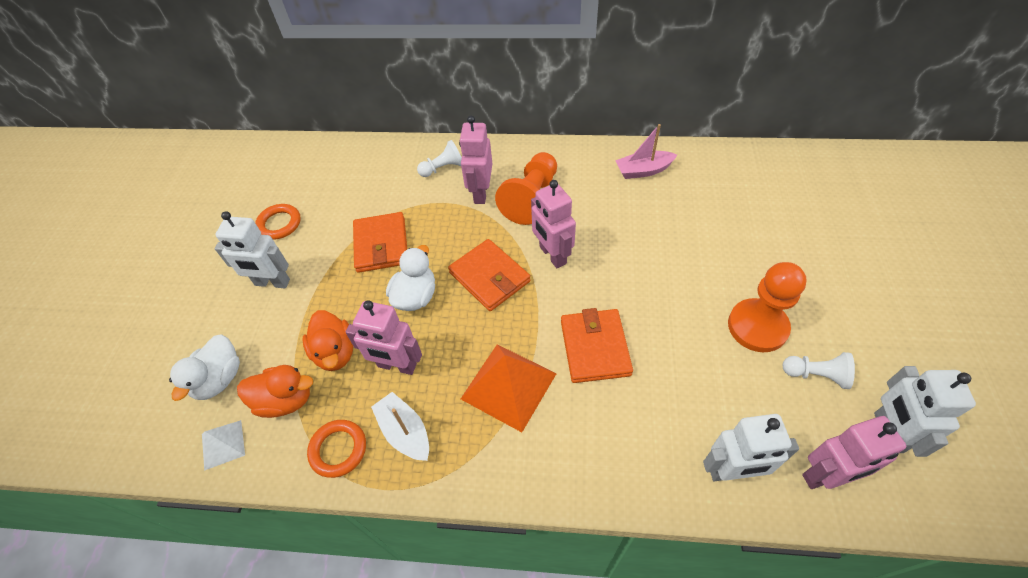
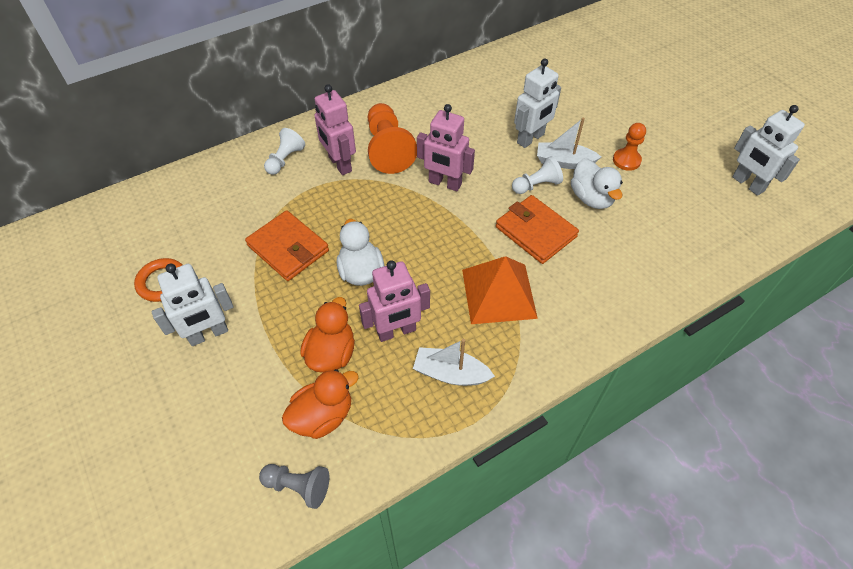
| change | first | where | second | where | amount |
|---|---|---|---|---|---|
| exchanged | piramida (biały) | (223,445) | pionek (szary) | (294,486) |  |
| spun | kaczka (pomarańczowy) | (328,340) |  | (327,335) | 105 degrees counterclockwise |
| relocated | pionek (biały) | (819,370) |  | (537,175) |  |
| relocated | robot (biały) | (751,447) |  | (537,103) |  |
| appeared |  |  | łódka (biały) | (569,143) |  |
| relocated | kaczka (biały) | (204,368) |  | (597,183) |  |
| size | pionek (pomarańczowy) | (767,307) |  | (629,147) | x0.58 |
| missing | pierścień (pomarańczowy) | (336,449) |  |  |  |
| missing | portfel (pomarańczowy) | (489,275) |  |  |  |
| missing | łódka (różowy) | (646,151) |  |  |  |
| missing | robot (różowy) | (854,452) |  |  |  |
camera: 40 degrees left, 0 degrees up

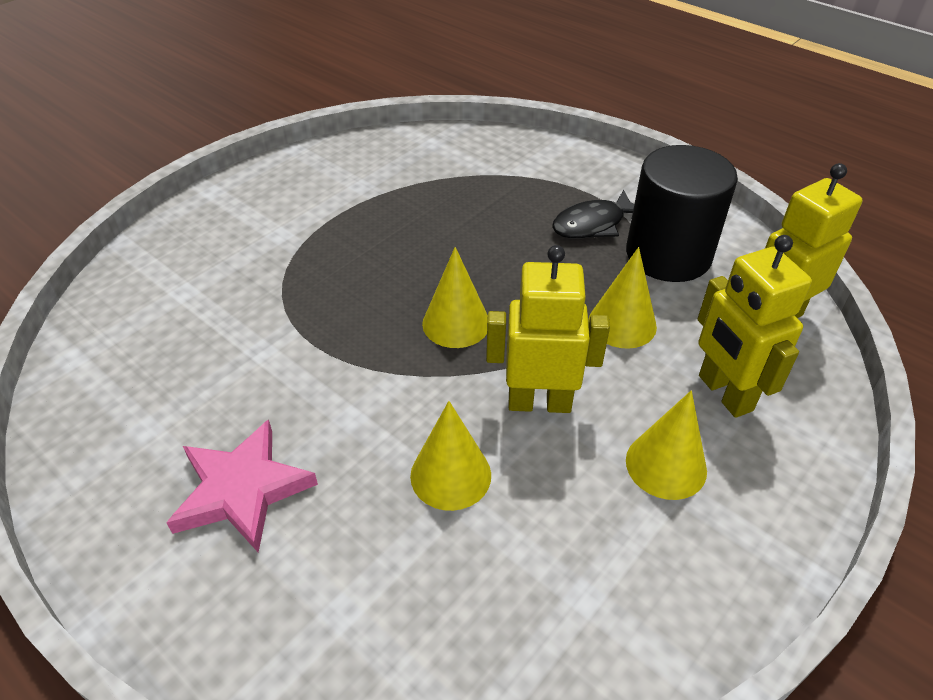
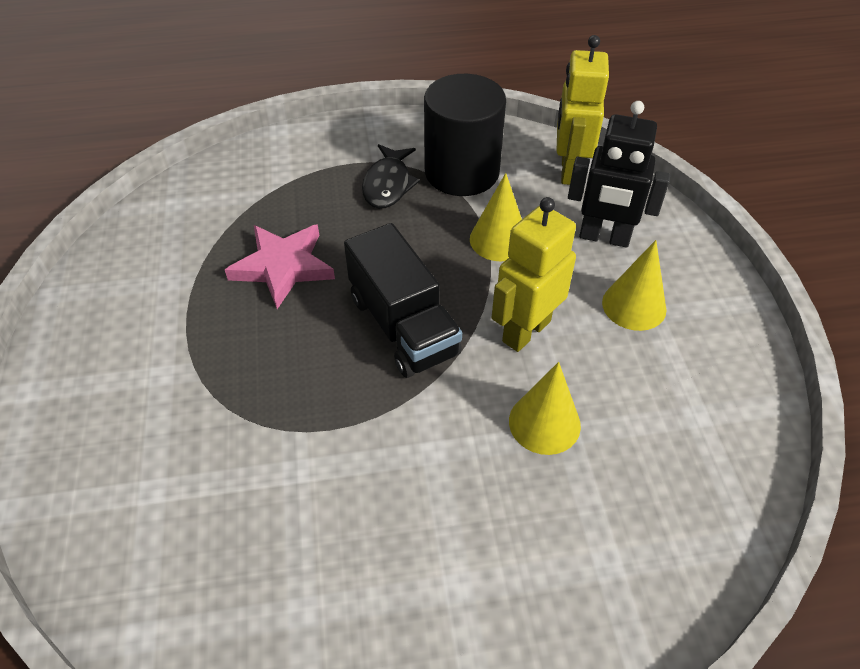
| change | first | where | second | where | amount |
|---|---|---|---|---|---|
| relocated | gwiazda (różowy) | (242,485) |  | (280,266) |  |
| exchanged | stożek (żółty) | (455,297) | ciężarówka (czarny) | (403,300) |  |
| colour | robot (żółty) | (754,326) | robot (czarny) | (619,174) |  |
camera: 50 degrees left, 5 degrees up

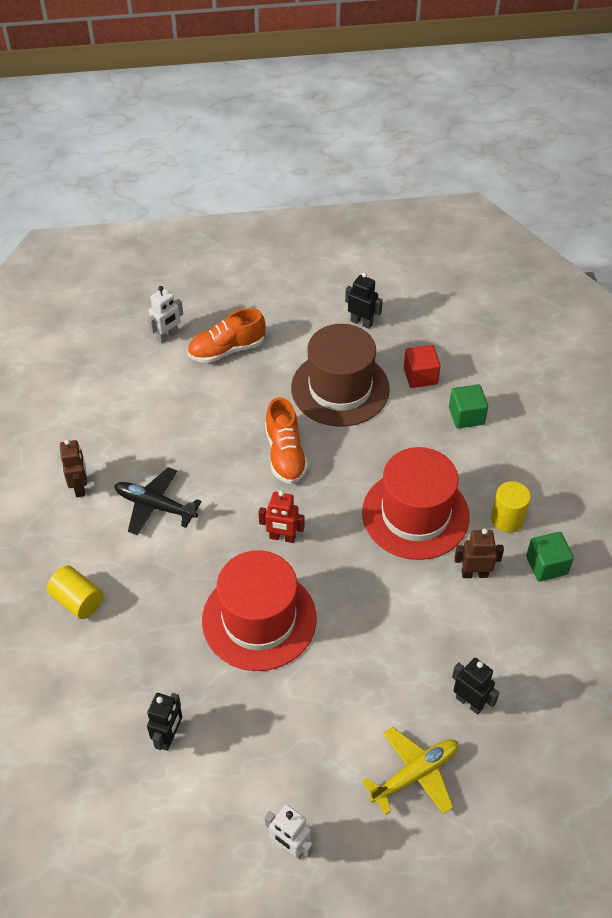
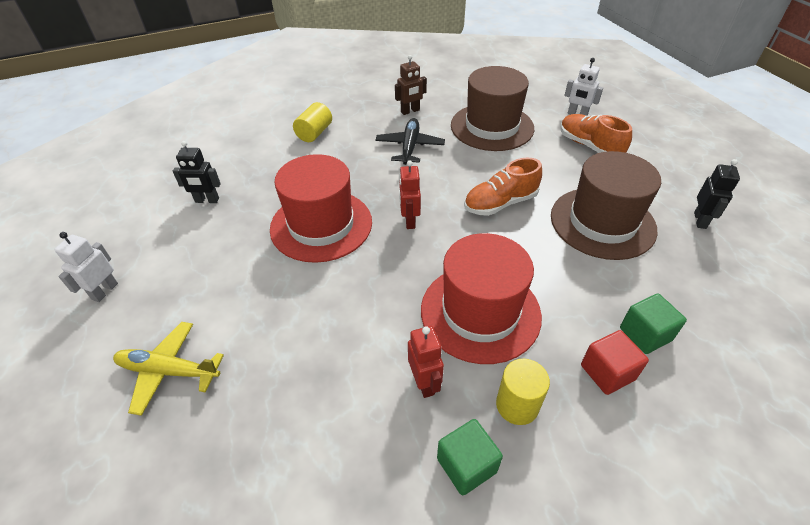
| change | first | where | second | where | amount |
|---|---|---|---|---|---|
| spun | samolot (żółty) | (410,771) |  | (168,369) | 150 degrees clockwise |
| colour | robot (brązowy) | (479,553) | robot (czerwony) | (426,362) |  |
| appeared |  |  | kapelusz (brązowy) | (492,108) |  |
| relocated | sześcian (czerwony) | (422,366) |  | (615,362) |  |
| missing | robot (czarny) | (475,686) |  |  |  |
camera: 75 degrees right, 5 degrees down

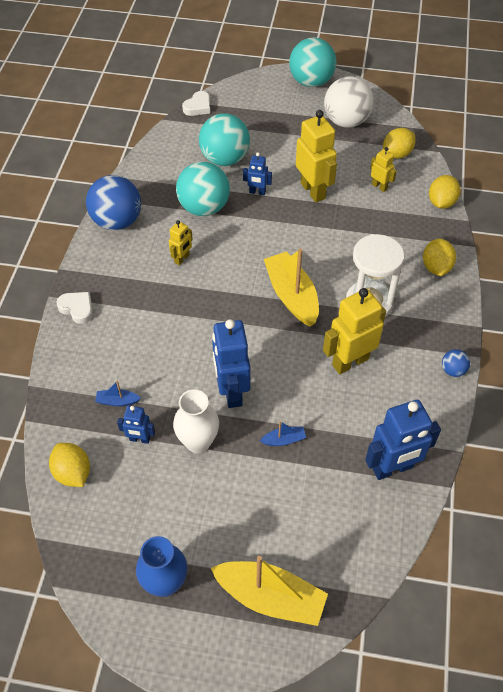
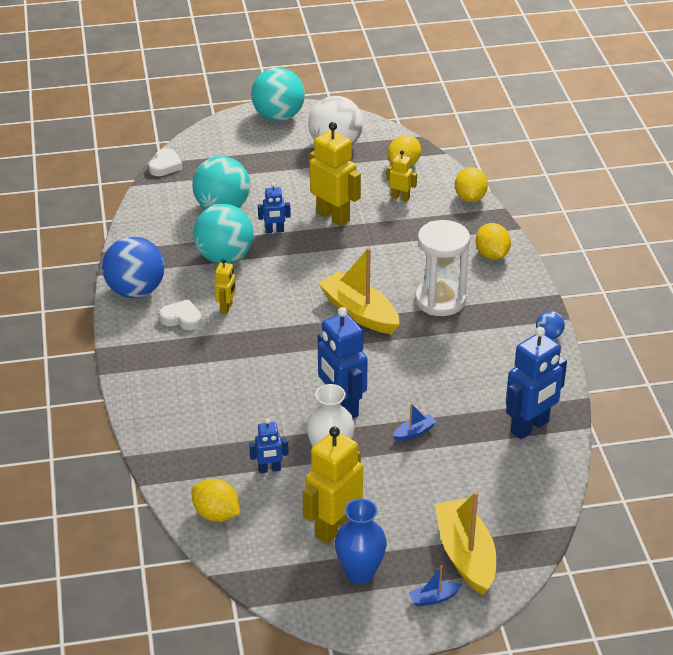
| change | first | where | second | where | amount |
|---|---|---|---|---|---|
| relocated | serce (biały) | (74,308) |  | (180,314) |  |
| relocated | robot (żółty) | (354,331) |  | (332,485) |  |
| relocated | łódka (niebieski) | (118,393) |  | (435,586) |  |
| spun | łódka (żółty) | (269,591) |  | (465,543) | 105 degrees counterclockwise |
camera: 20 degrees left, 15 degrees down

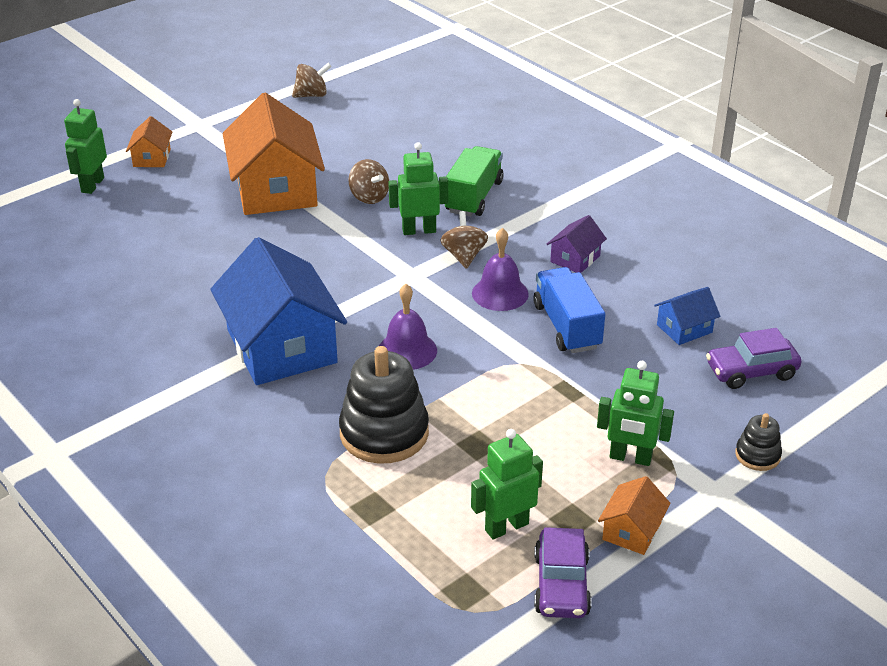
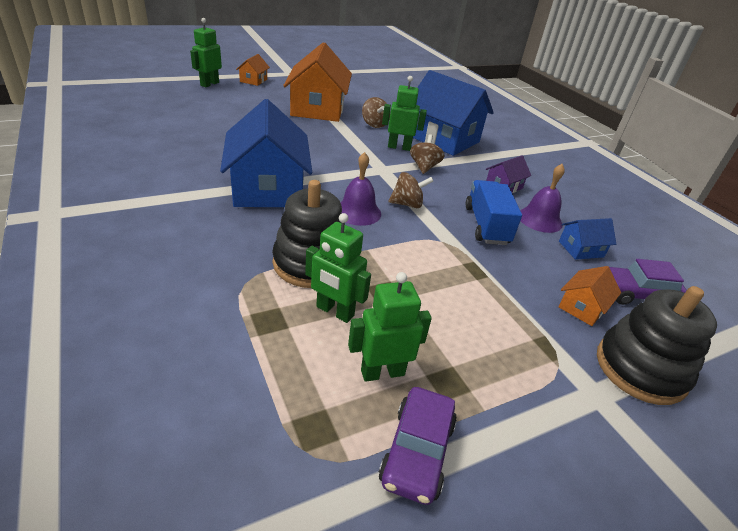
| change | first | where | second | where | amount |
|---|---|---|---|---|---|
| relocated | robot (zielony) | (635,413) |  | (338,268) |  |
| relocated | bączek (brązowy) | (312,80) |  | (410,190) |  |
| exchanged | ciężarówka (zielony) | (474,181) | domek (niebieski) | (453,113) |  |
| relocated | dzwonek (fioletowy) | (500,269) |  | (542,198) |  |
| relocated | domek (pomarańczowy) | (634,515) |  | (589,296) |  |
| size | zabawka nakładanka (czarny) | (758,442) |  | (657,345) | x2.03 |
camera: 10 degrees right, 0 degrees up

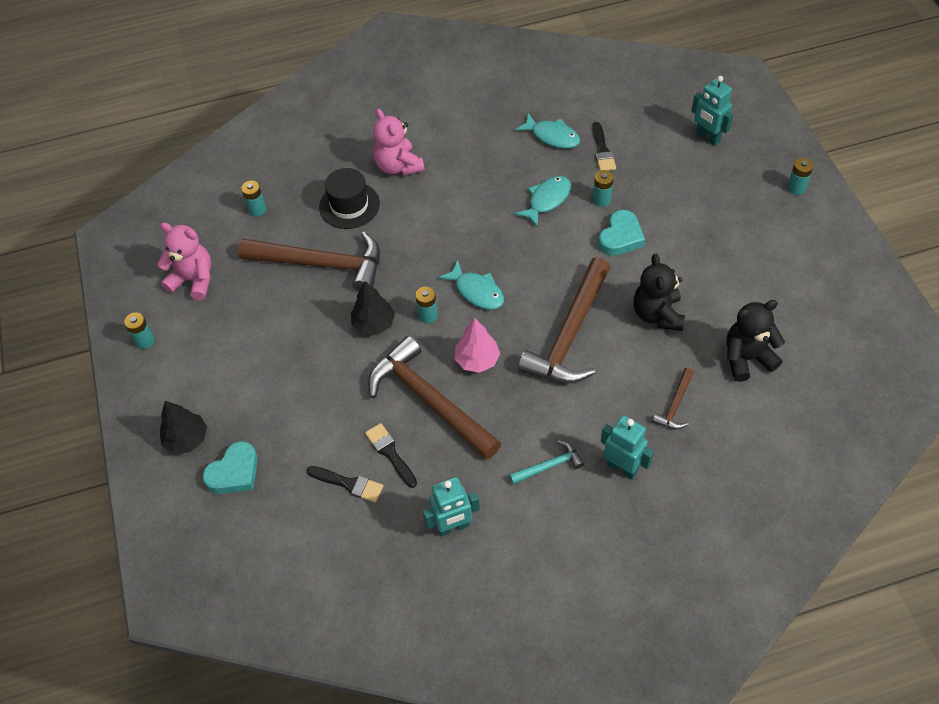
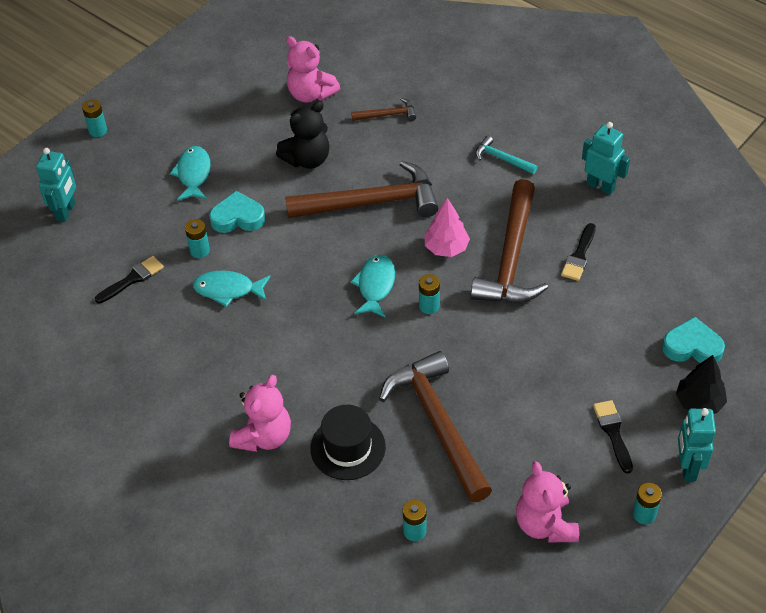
| change | first | where | second | where | amount |
|---|---|---|---|---|---|
| relocated | ryba (turkusowy) | (547,131) |  | (190,173) |  |
| colour | miś (czarny) | (756,341) | miś (różowy) | (313,69) |  |
| relocated | pędzel (czarny) | (345,484) |  | (613,437) |  |
| relocated | robot (turkusowy) | (627,448) |  | (697,444) |  |
| missing | drzewko (czarny) | (373,308) |  |  |  |
camera: 125 degrees left, 5 degrees down

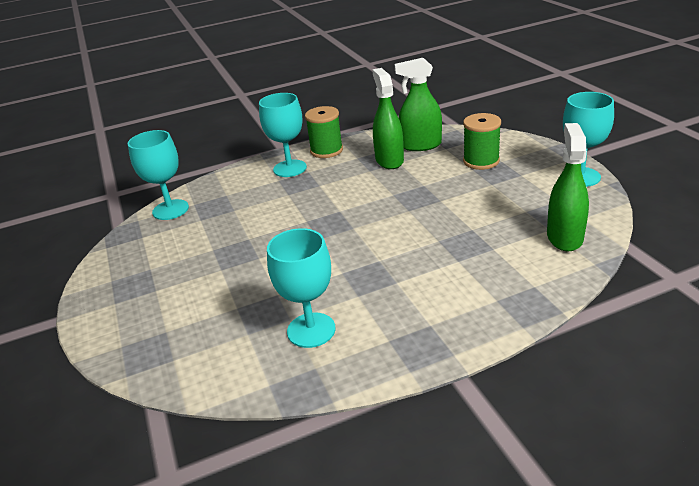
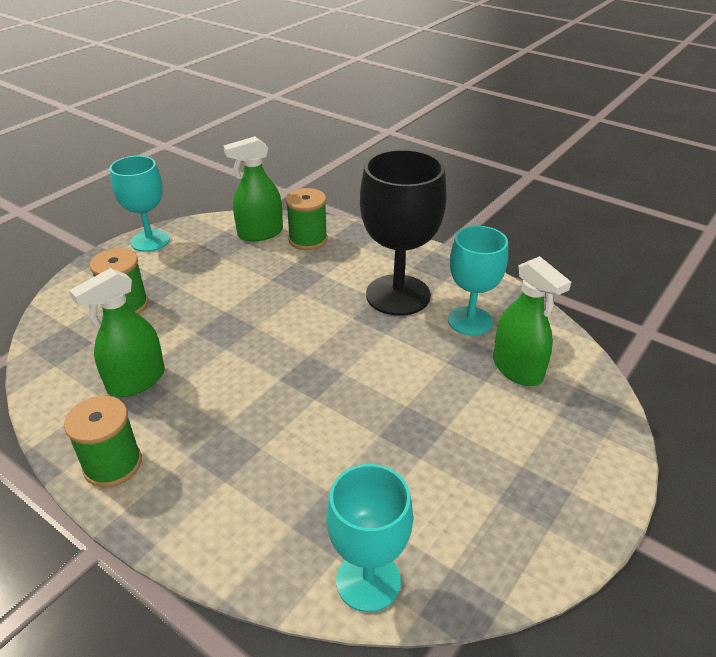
| change | first | where | second | where | amount |
|---|---|---|---|---|---|
| appeared |  |  | szpulka (zielony) | (307,219) |  |
| appeared |  |  | kielich (czarny) | (403,232) |  |
| relocated | spryskiwacz (zielony) | (418,104) |  | (532,321) |  |
| missing | kielich (turkusowy) | (283,135) |  |  |  |
camera: 125 degrees left, 5 degrees up

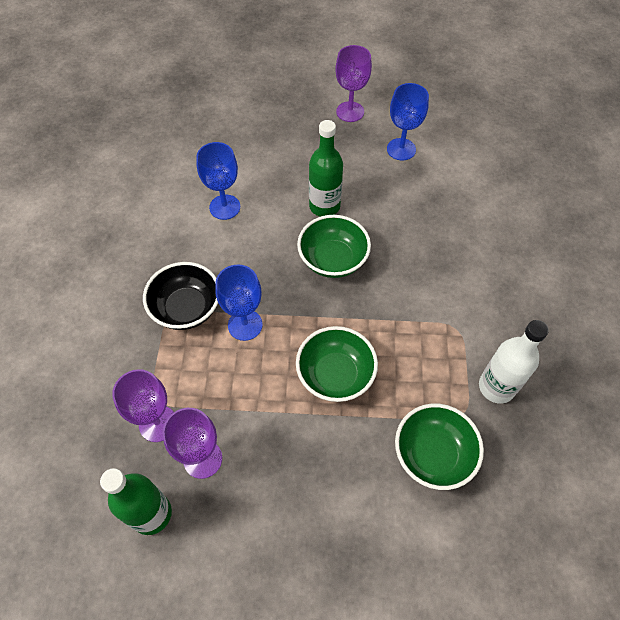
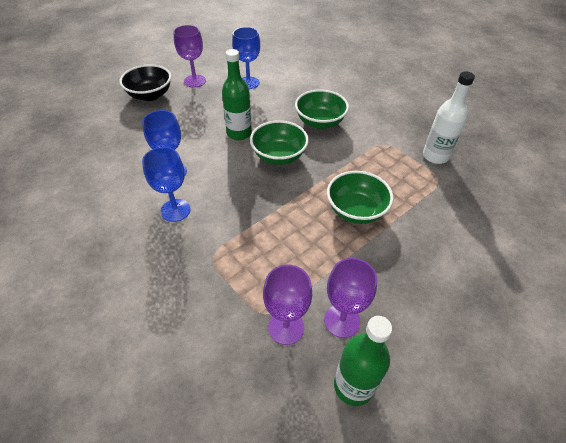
| change | first | where | second | where | amount |
|---|---|---|---|---|---|
| relocated | miska (czarny) | (180,296) |  | (145,82) |  |
| relocated | kielich (niebieski) | (239,303) |  | (166,184) |  |
| relocated | miska (zielony) | (439,447) |  | (322,109) |  |
camera: 45 degrees left, 10 degrees down

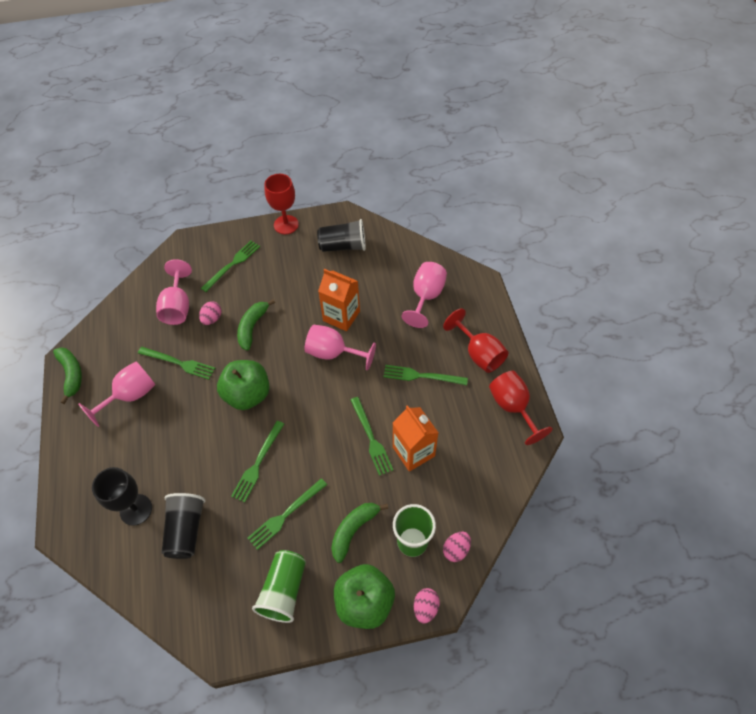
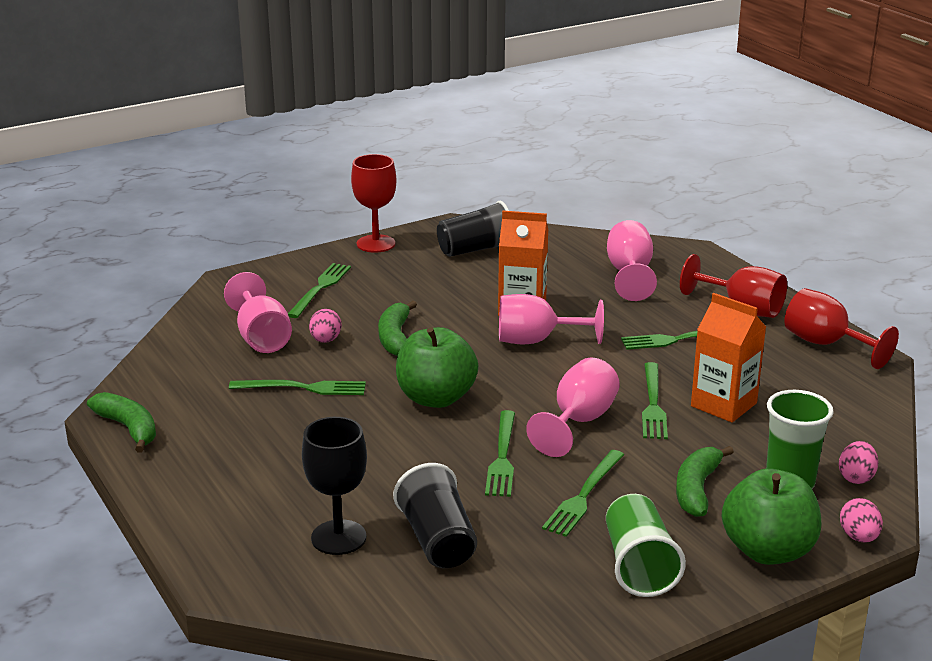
| change | first | where | second | where | amount |
|---|---|---|---|---|---|
| relocated | kielich (różowy) | (117,394) |  | (573,407) |  |
| spun | widelec (zielony) | (372,436) |  | (655,400) | 45 degrees clockwise |
camera: 20 degrees left, 30 degrees down

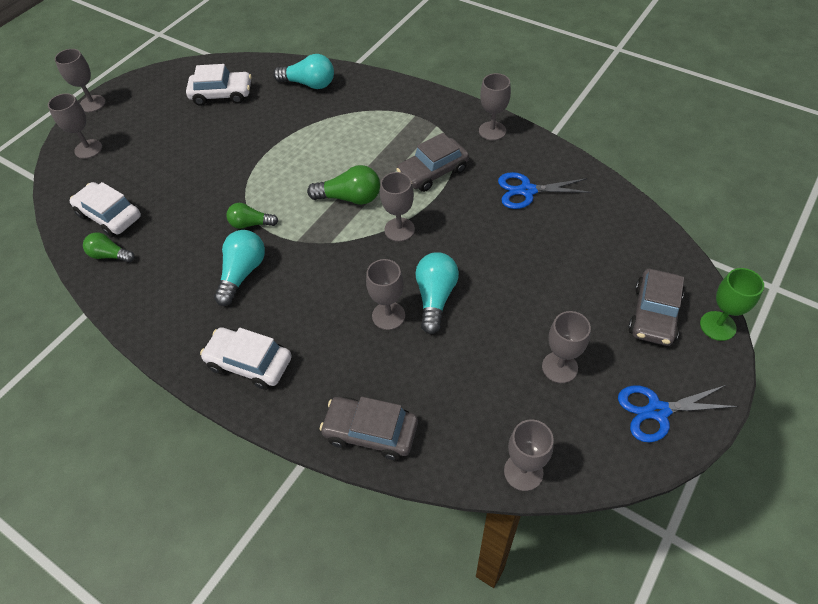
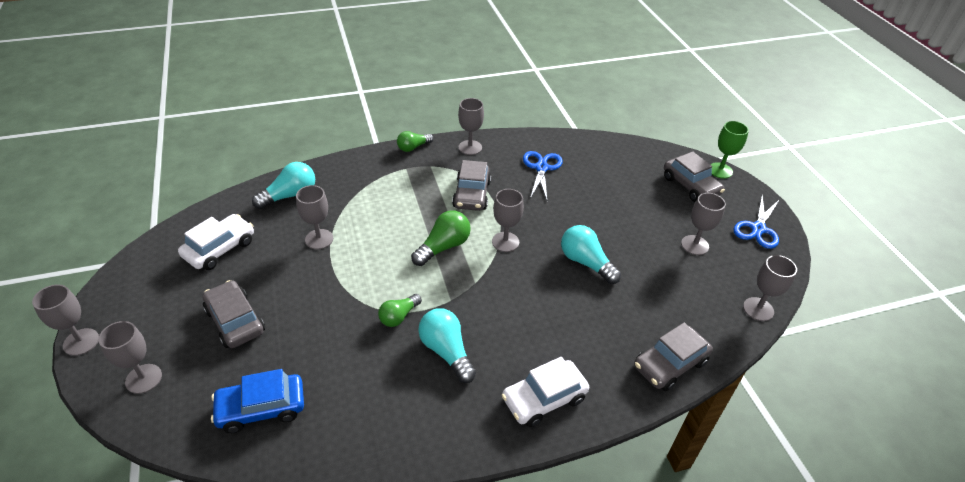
| change | first | where | second | where | amount |
|---|---|---|---|---|---|
| appeared |  |  | samochód (szary) | (233,314) |  |
| colour | samochód (biały) | (105,209) | samochód (niebieski) | (257,401) |  |
| relocated | kielich (szary) | (385,294) |  | (314,217) |  |
| relocated | żarówka (zielony) | (109,247) |  | (415,141) |  |
| spun | nożyczki (niebieski) | (544,190) |  | (543,175) | 150 degrees clockwise |
camera: 55 degrees left, 10 degrees down

